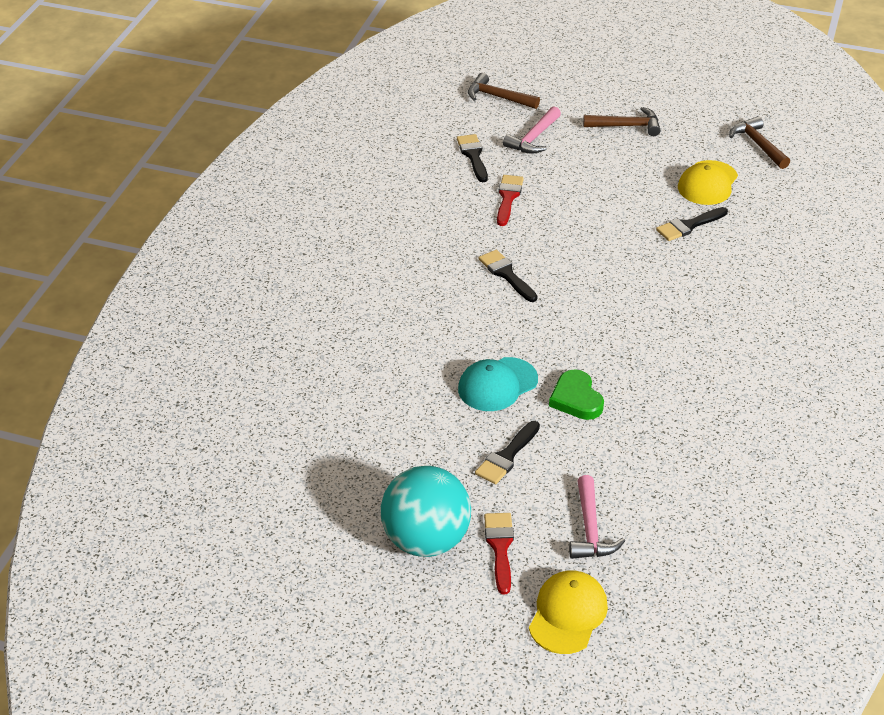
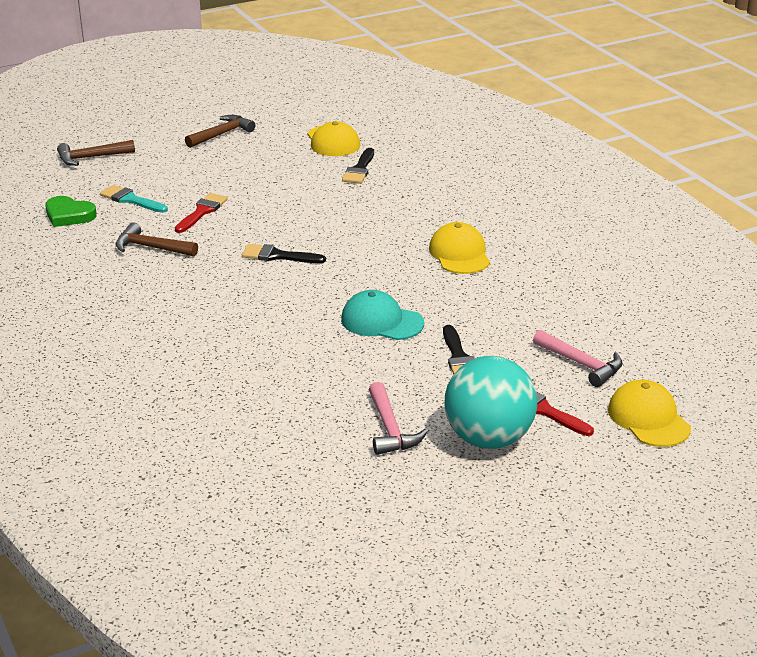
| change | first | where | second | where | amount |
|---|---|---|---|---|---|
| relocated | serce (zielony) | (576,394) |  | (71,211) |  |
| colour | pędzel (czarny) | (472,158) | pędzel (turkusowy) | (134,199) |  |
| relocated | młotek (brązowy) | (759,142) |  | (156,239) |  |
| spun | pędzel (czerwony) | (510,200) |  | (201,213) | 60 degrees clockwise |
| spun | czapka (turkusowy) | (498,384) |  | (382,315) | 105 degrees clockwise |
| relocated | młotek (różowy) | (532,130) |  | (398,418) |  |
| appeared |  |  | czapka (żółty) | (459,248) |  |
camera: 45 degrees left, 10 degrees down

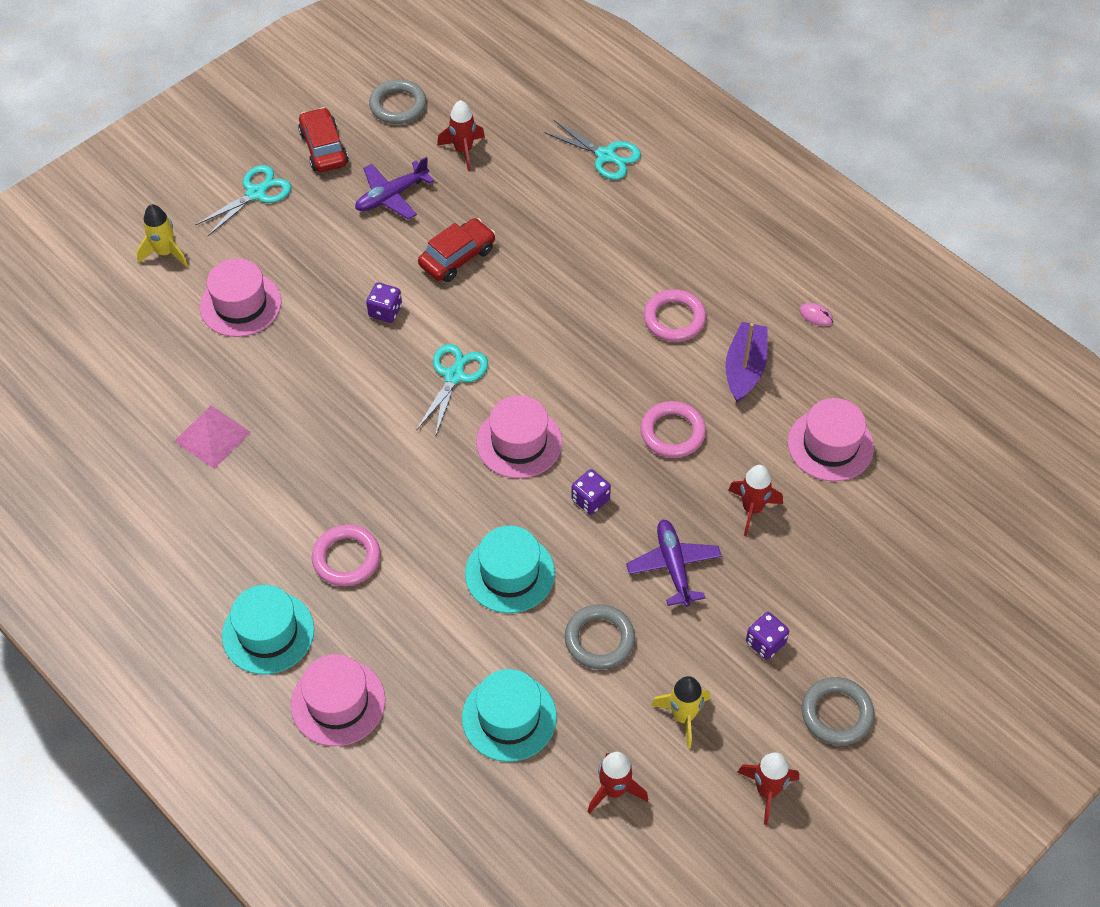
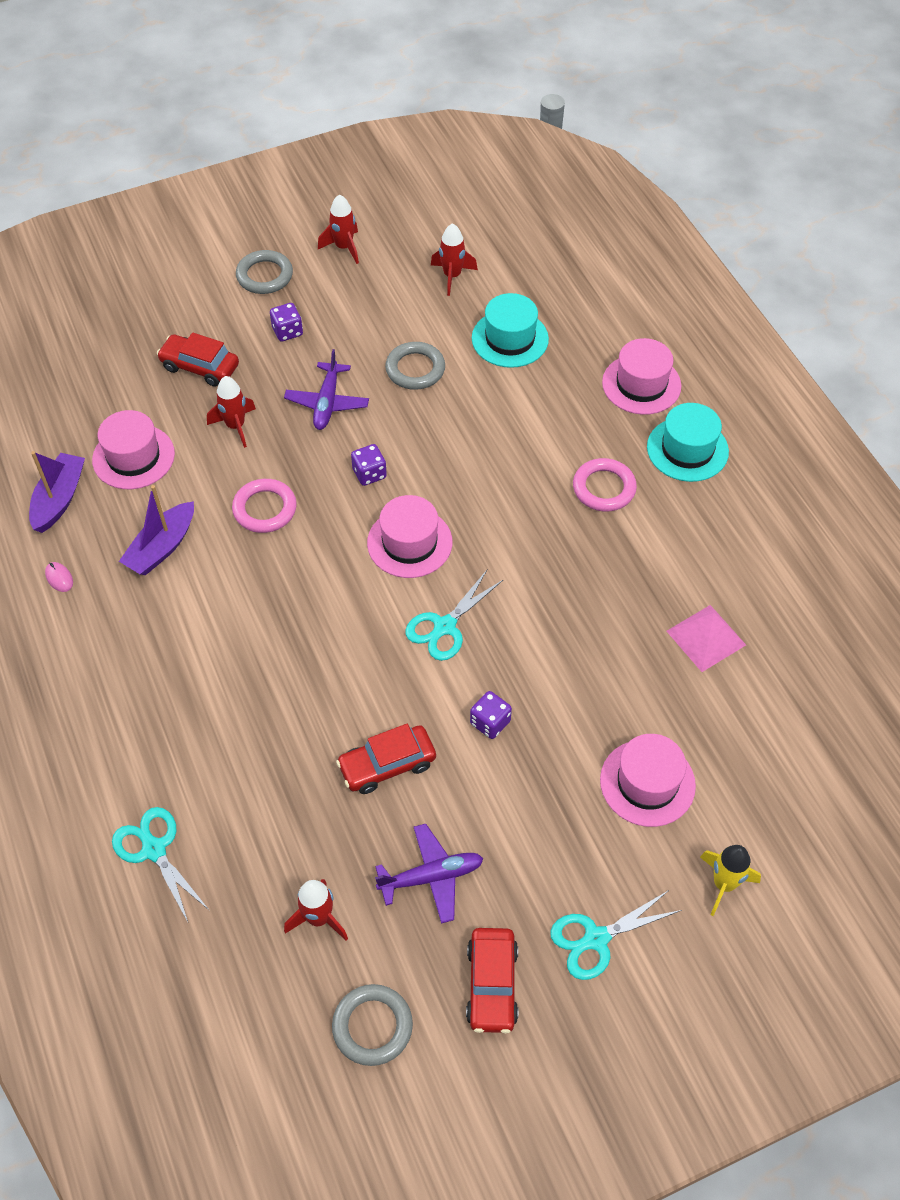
| change | first | where | second | where | amount |
|---|---|---|---|---|---|
| appeared |  |  | łódka (fioletowy) | (57,492) |  |
| appeared |  |  | samochód (czerwony) | (198,359) |  |
| missing | kapelusz (turkusowy) | (510,569) |  |  |  |
| missing | pierścień (różowy) | (675,315) |  |  |  |
| missing | rakieta (żółty) | (681,712) |  |  |  |
camera: 160 degrees left, 0 degrees up

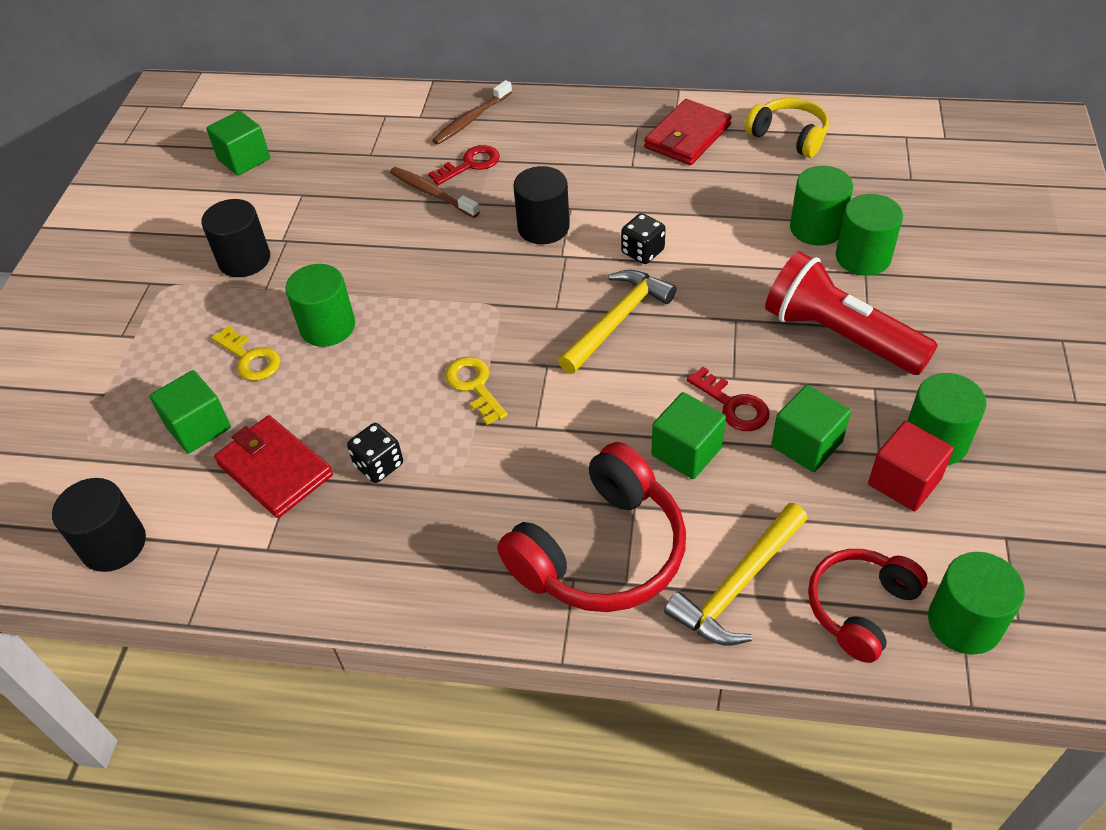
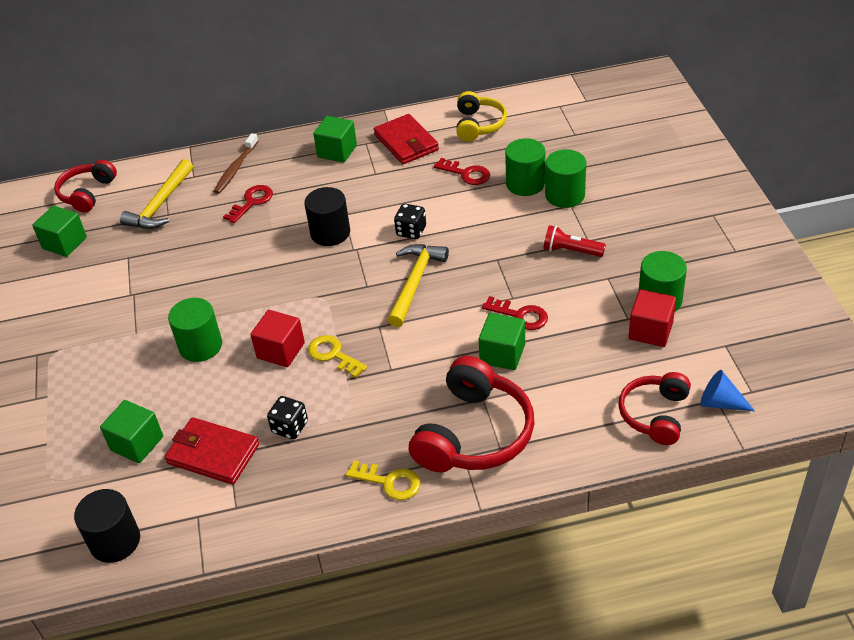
| change | first | where | second | where | amount |
|---|---|---|---|---|---|
| appeared |  |  | słuchawki (czerwony) | (85,186) |  |
| relocated | młotek (żółty) | (736,574) |  | (156,194) |  |
| appeared |  |  | sześcian (czerwony) | (277,338) |  |
| relocated | sześcian (zielony) | (811,428) |  | (335,139) |  |
| relocated | klucz (żółty) | (245,353) |  | (383,480) |  |
| spun | portfel (czerwony) | (688,132) |  | (406,139) | 45 degrees counterclockwise |
| appeared |  |  | klucz (czerwony) | (462,171) |  |
| spun | słuchawki (żółty) | (787,128) |  | (481,116) | 75 degrees clockwise |
| size | latarka (czerwony) | (851,313) |  | (575,241) | x0.51 |
| exchanged | walec (zielony) | (976,603) | stożek (niebieski) | (727,390) |  |
| missing | walec (czarny) | (235,238) |  |  |  |
| missing | szczoteczka do zębów (brązowy) | (435,192) |  |  |  |
camera: 20 degrees left, 5 degrees down

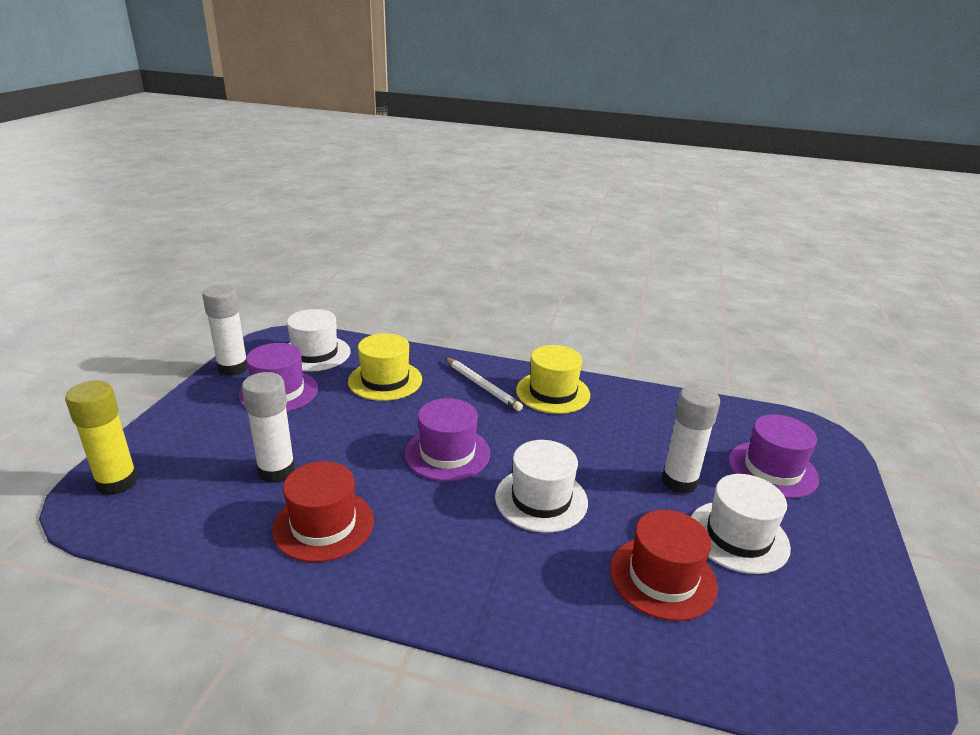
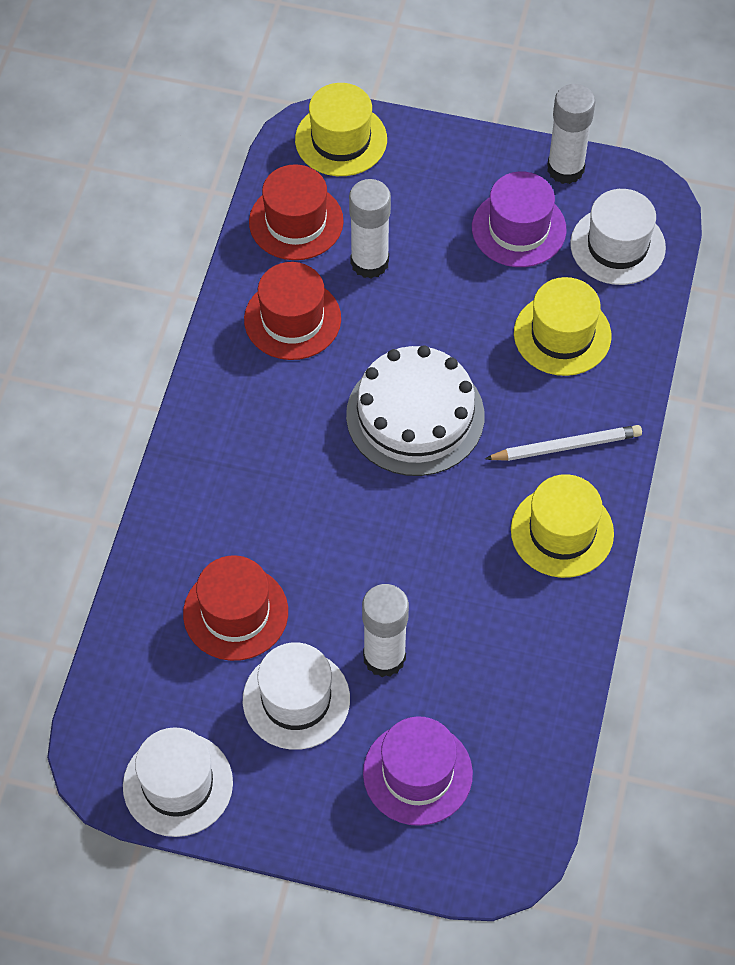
| change | first | where | second | where | amount |
|---|---|---|---|---|---|
| relocated | kapelusz (biały) | (541,486) |  | (178,782) |  |
| appeared |  |  | kapelusz (czerwony) | (296,212) |  |
| exchanged | klej w sztyfcie (żółty) | (101,438) | kapelusz (żółty) | (341,129) |  |
| exchanged | kapelusz (fioletowy) | (447,439) | tort (biały) | (415,410) |  |
| spun | ołówek (biały) | (484,384) |  | (563,443) | 150 degrees counterclockwise |
camera: 90 degrees right, 30 degrees up

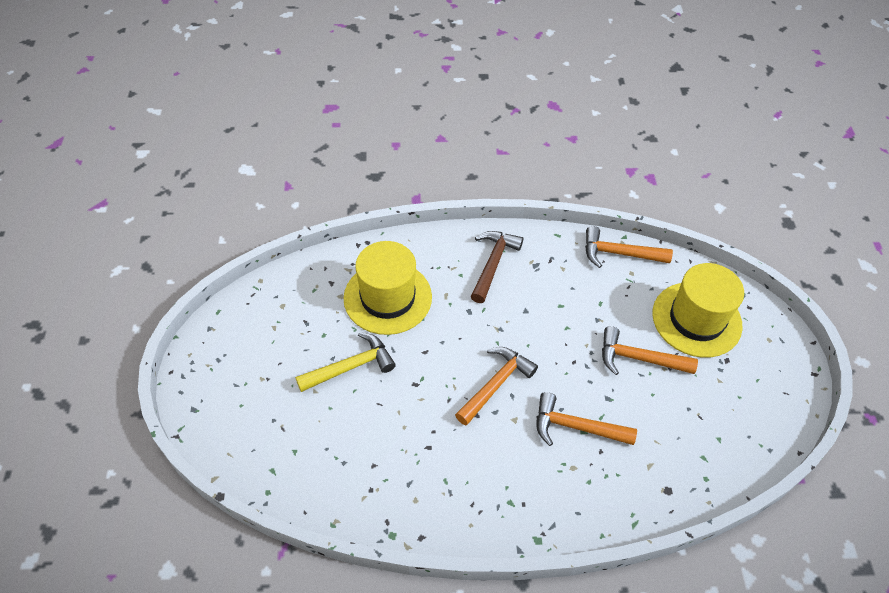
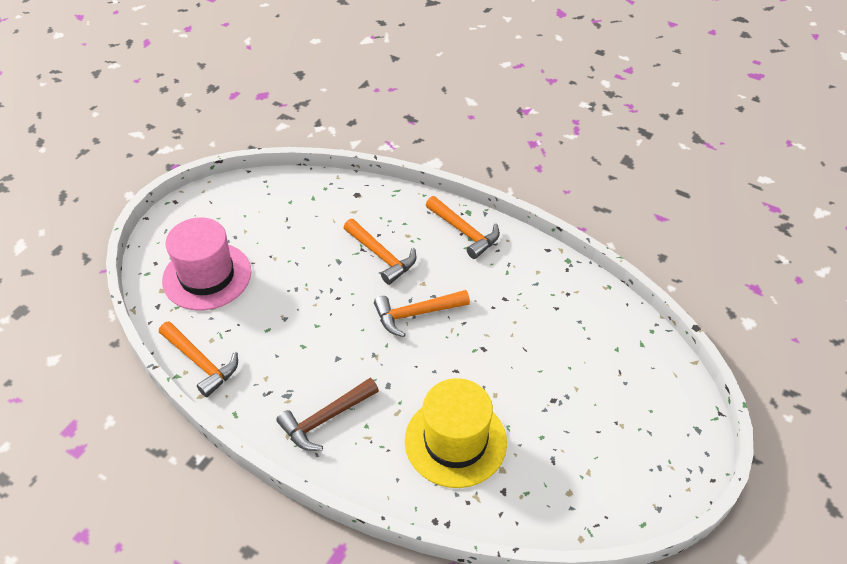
| change | first | where | second | where | amount |
|---|---|---|---|---|---|
| colour | kapelusz (żółty) | (698,310) | kapelusz (różowy) | (206,264) |  |
| relocated | młotek (pomarańczowy) | (650,350) |  | (463,227) |  |
| missing | młotek (żółty) | (345,362) |  |  |  |
camera: 145 degrees left, 5 degrees down

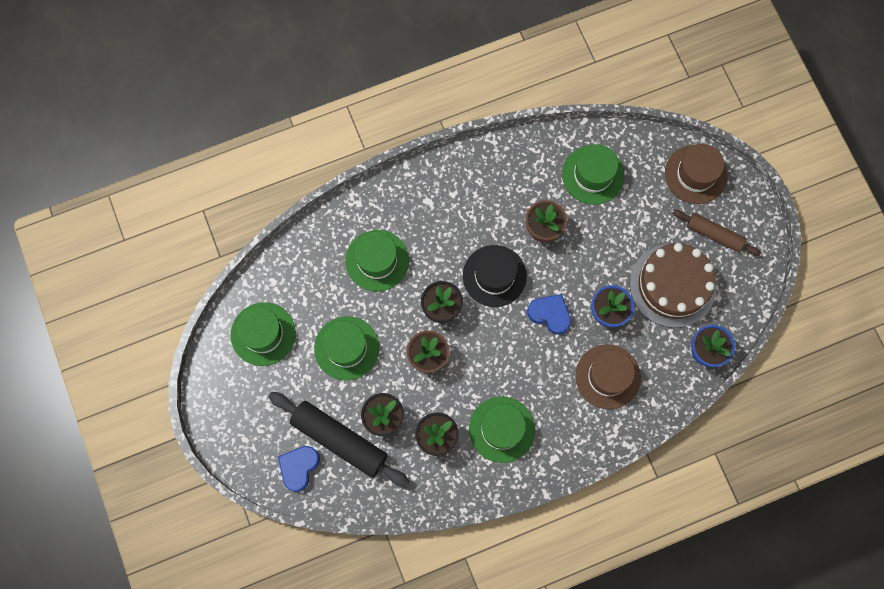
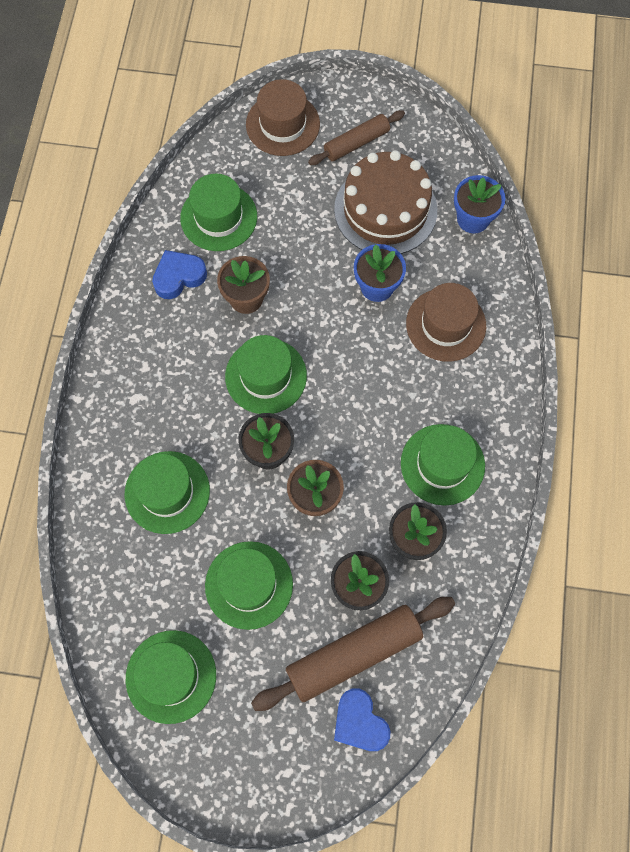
| change | first | where | second | where | amount |
|---|---|---|---|---|---|
| relocated | serce (niebieski) | (549,314) |  | (179,274) |  |
| colour | kapelusz (czarny) | (495,276) | kapelusz (zielony) | (266,374) |  |
| colour | wałek do ciasta (czarny) | (339,439) | wałek do ciasta (brązowy) | (353,654) |  |
camera: 60 degrees left, 5 degrees down

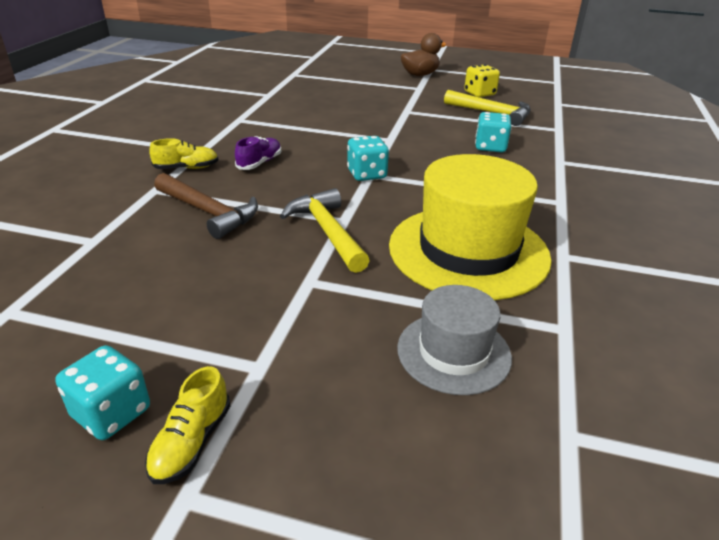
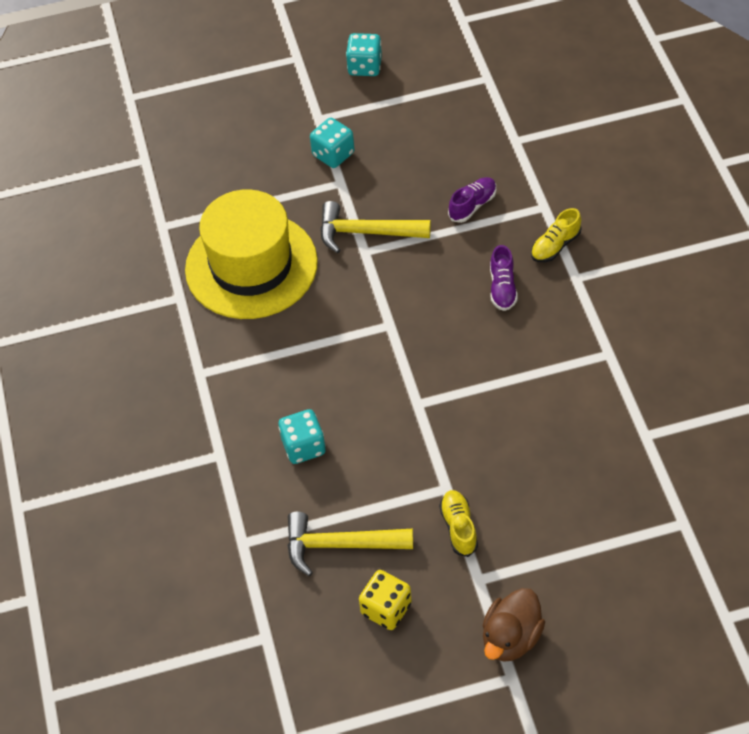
| change | first | where | second | where | amount |
|---|---|---|---|---|---|
| relocated | kostka do gry (turkusowy) | (368,158) |  | (332,143) |  |
| spun | młotek (żółty) | (325,230) |  | (375,227) | 150 degrees clockwise |
| relocated | but (żółty) | (187,425) |  | (458,523) |  |
| exchanged | młotek (brązowy) | (206,206) | but (fioletowy) | (472,200) |  |
| missing | kapelusz (szary) | (454,340) |  |  |  |
camera: 155 degrees right, 20 degrees up

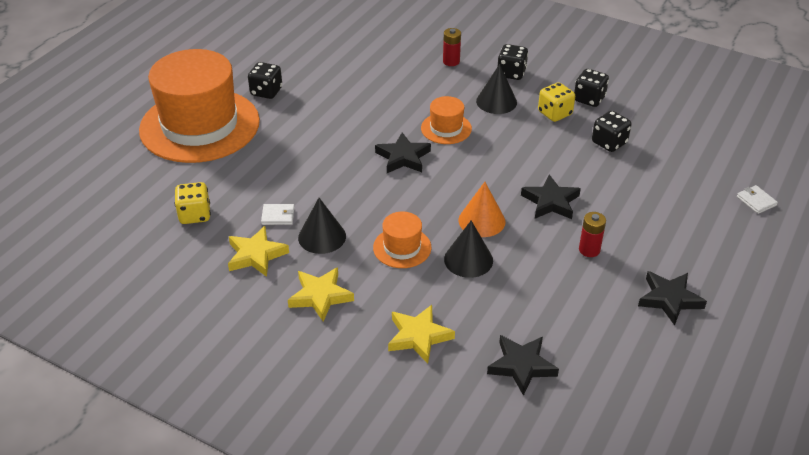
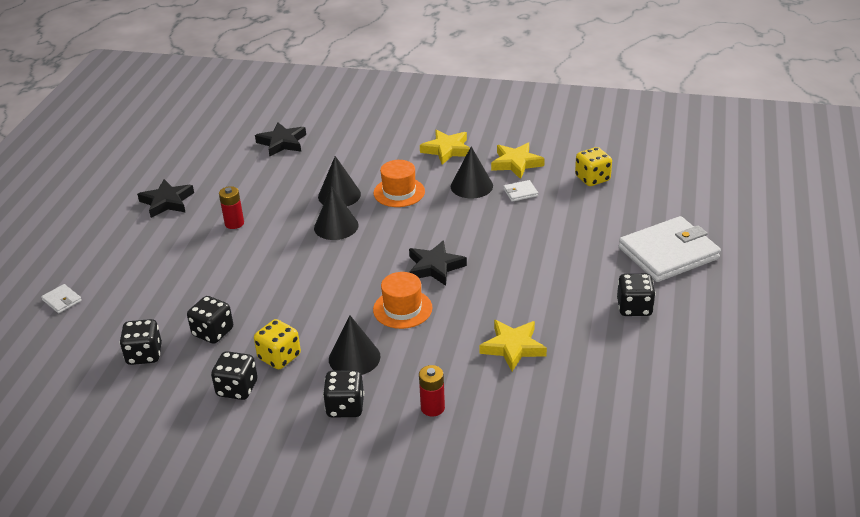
| change | first | where | second | where | amount |
|---|---|---|---|---|---|
| appeared |  |  | kostka do gry (czarny) | (140,342) |  |
| colour | stożek (pomarańczowy) | (482,209) | stożek (czarny) | (336,213) |  |
| relocated | gwiazda (żółty) | (421,334) |  | (513,345) |  |
| exchanged | kapelusz (pomarańczowy) | (199,106) | portfel (biały) | (670,249) |  |
| missing | gwiazda (czarny) | (551,197) |  |  |  |
camera: 165 degrees right, 5 degrees down

